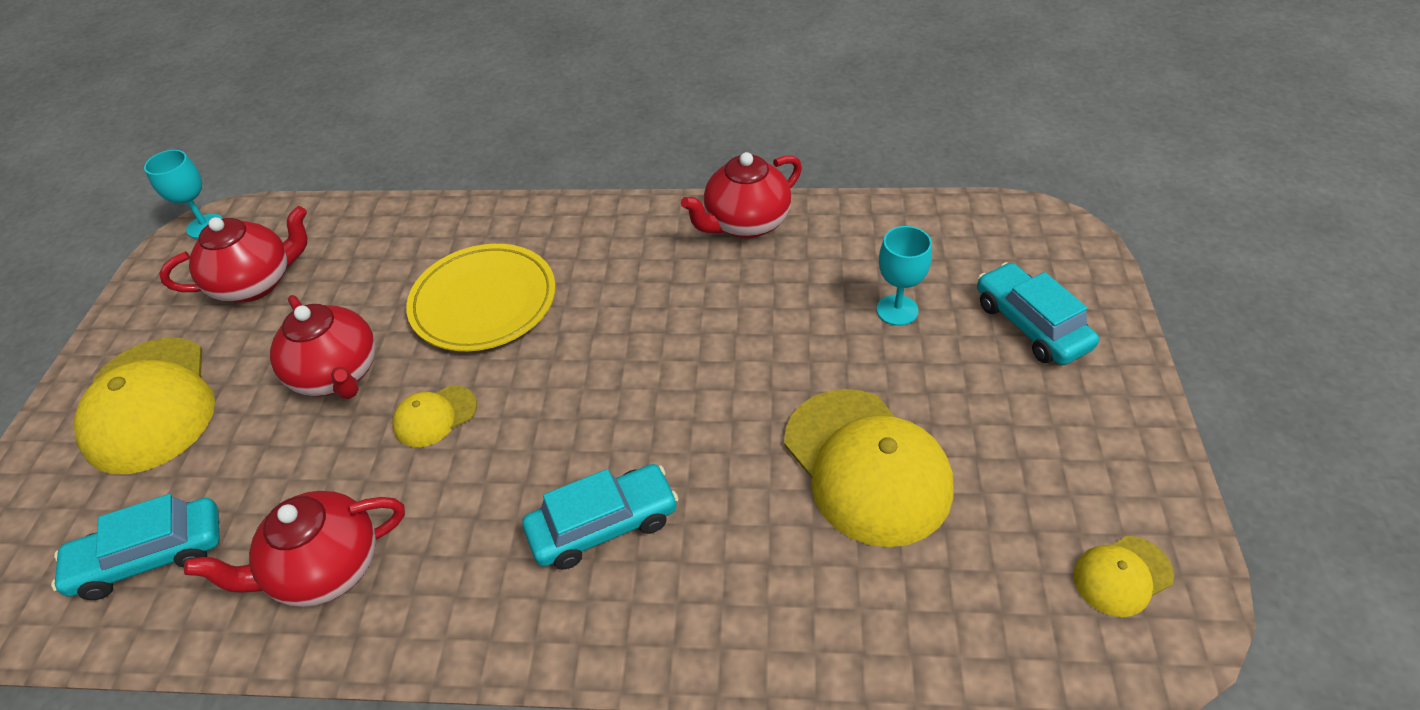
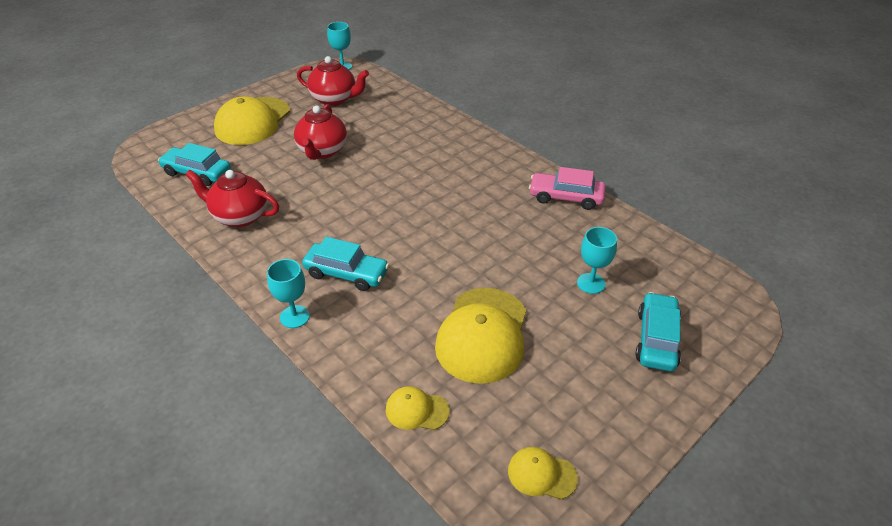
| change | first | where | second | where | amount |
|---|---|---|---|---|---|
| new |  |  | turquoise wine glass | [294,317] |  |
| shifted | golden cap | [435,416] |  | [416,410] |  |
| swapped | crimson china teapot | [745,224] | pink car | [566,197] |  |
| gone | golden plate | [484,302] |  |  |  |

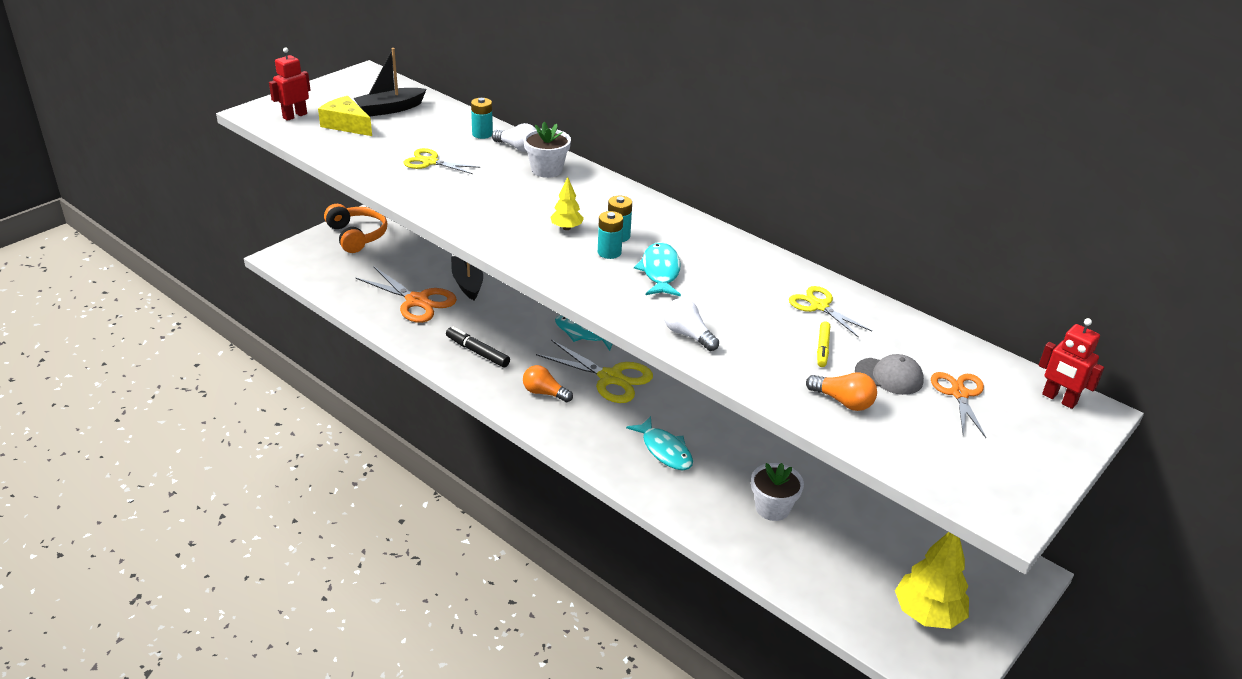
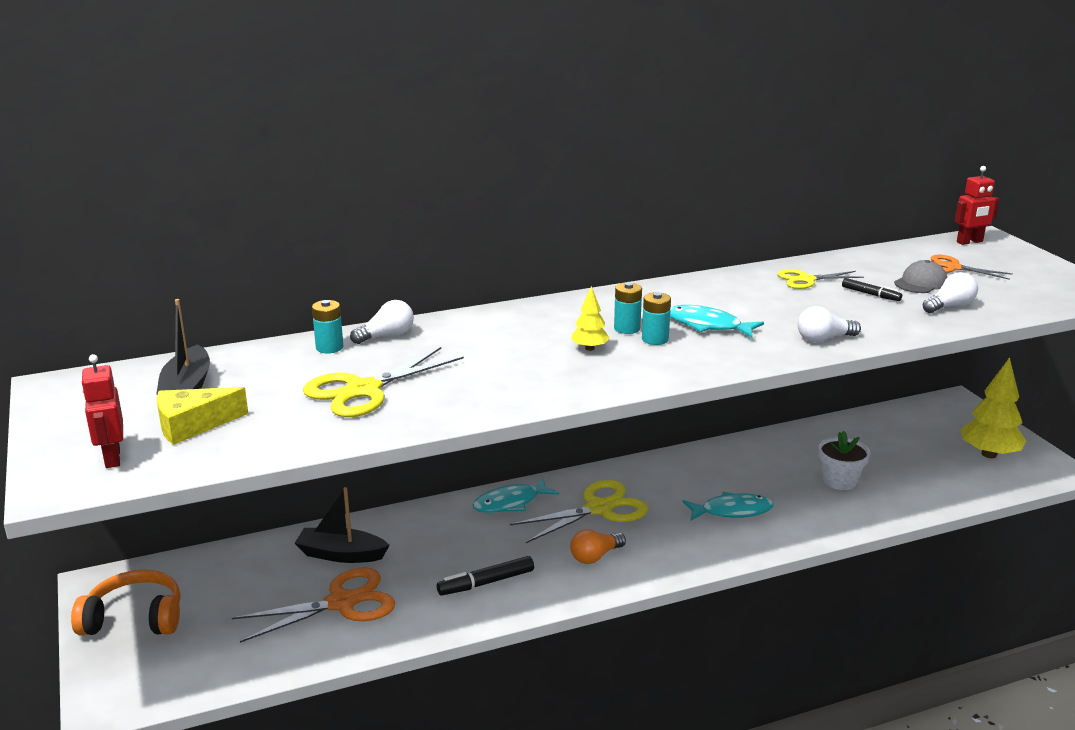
| change | first | where | second | where | amount |
|---|---|---|---|---|---|
| scaled | golden scissors | [430,162] |  | [363,390] | x1.64 |
| repainted | golden felt pen | [822,348] | black felt pen | [870,294] |  |
| repainted | orange-coloured light bulb | [843,401] | pure white light bulb | [949,306] |  |
| gone | pure white potted plant | [547,170] |  |  |  |

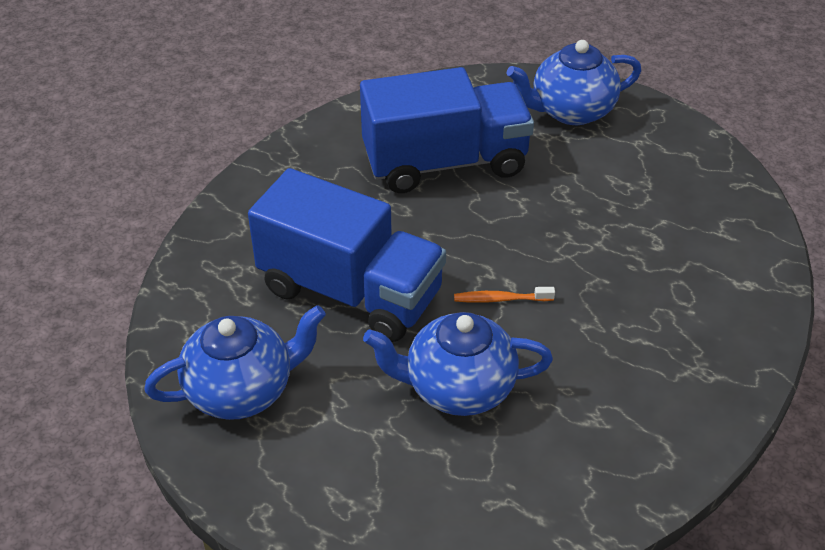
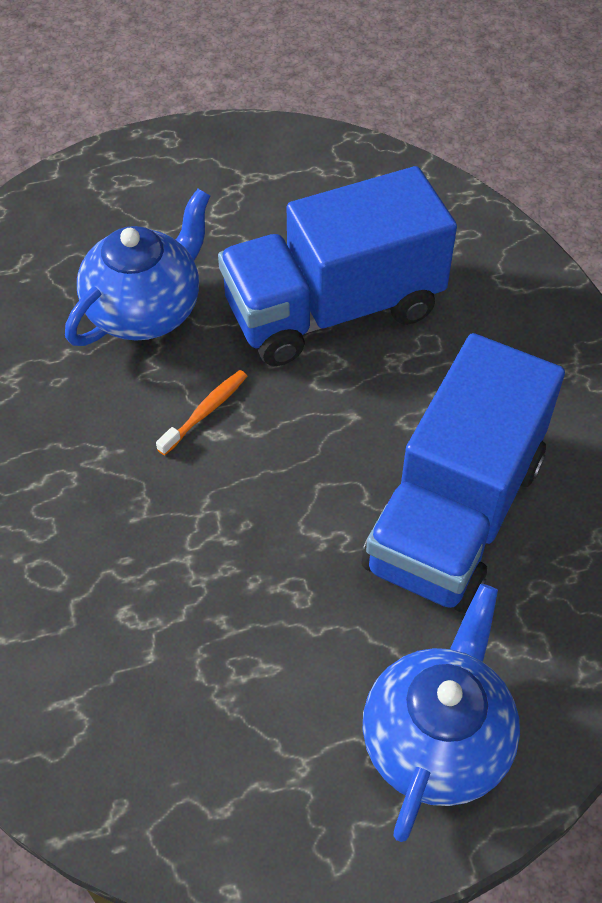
| change | first | where | second | where | amount |
|---|---|---|---|---|---|
| gone | royal blue china teapot | [242,390] |  |  |  |

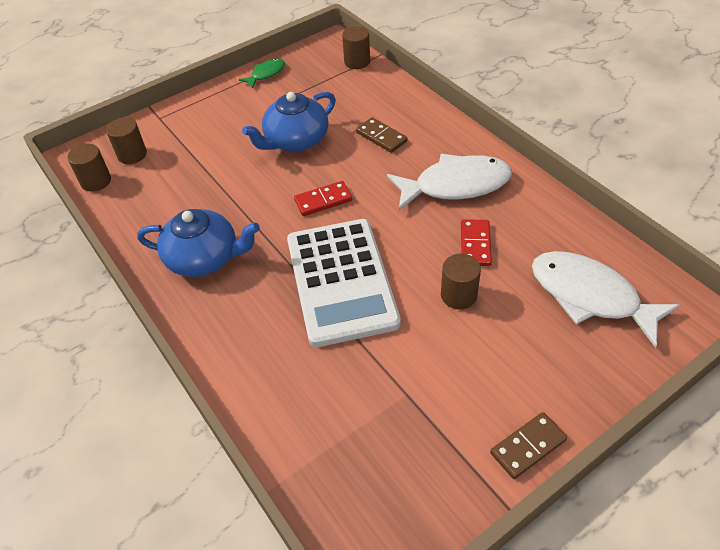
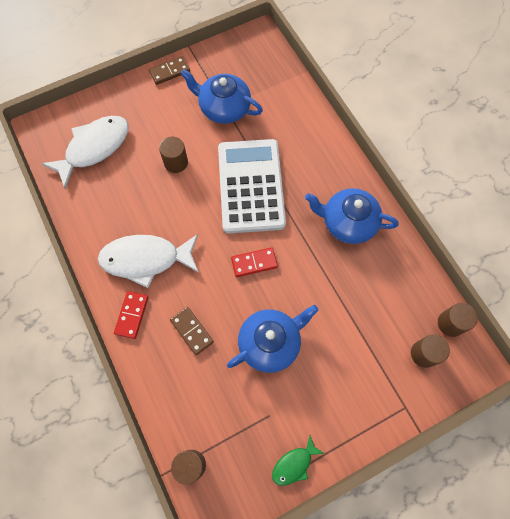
| change | first | where | second | where | amount |
|---|---|---|---|---|---|
| rotated | pure white fish figure | [590,296] |  | [94,148] | 90 degrees counterclockwise |
| shifted | crimson domino piece | [475,244] |  | [132,315] |  |
| new |  |  | royal blue china teapot | [223,108] |  |

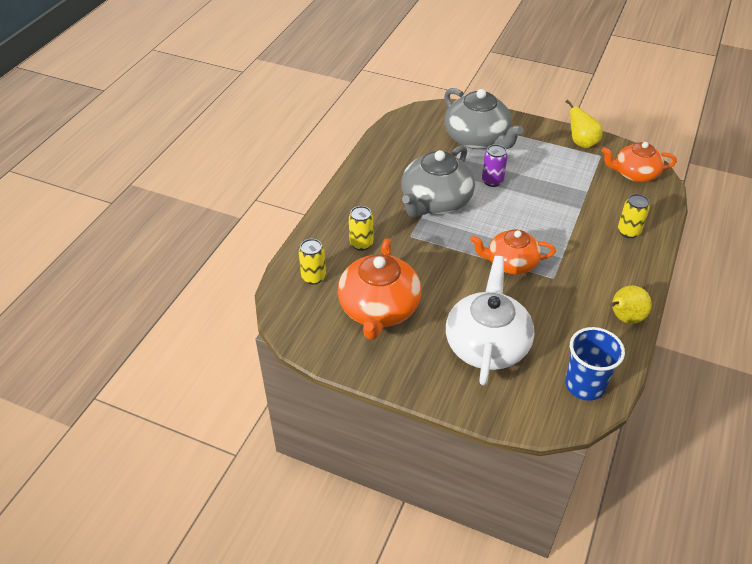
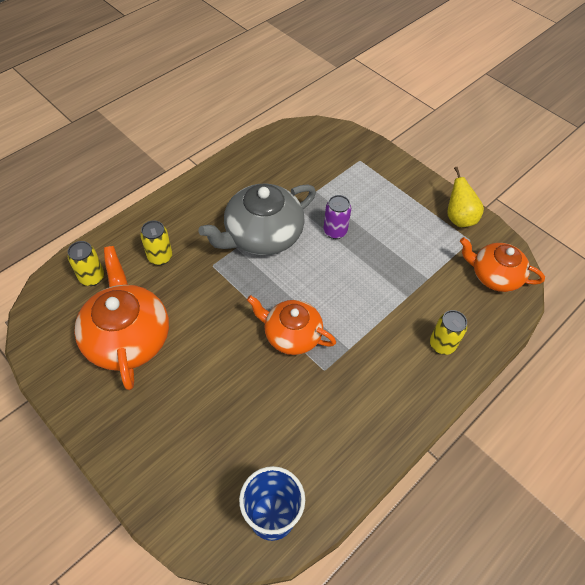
| change | first | where | second | where | amount |
|---|---|---|---|---|---|
| rotated | orange-coloured china teapot | [379,309] |  | [127,337] | 135 degrees clockwise |
| gone | grey china teapot | [477,139] |  |  |  |
| gone | pure white china teapot | [487,344] |  |  |  |
| gone | golden pear fruit | [624,318] |  |  |  |

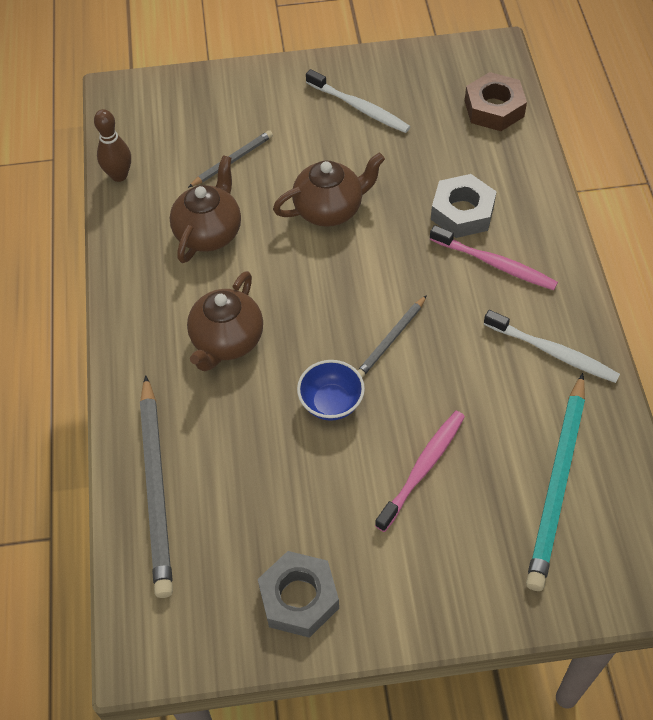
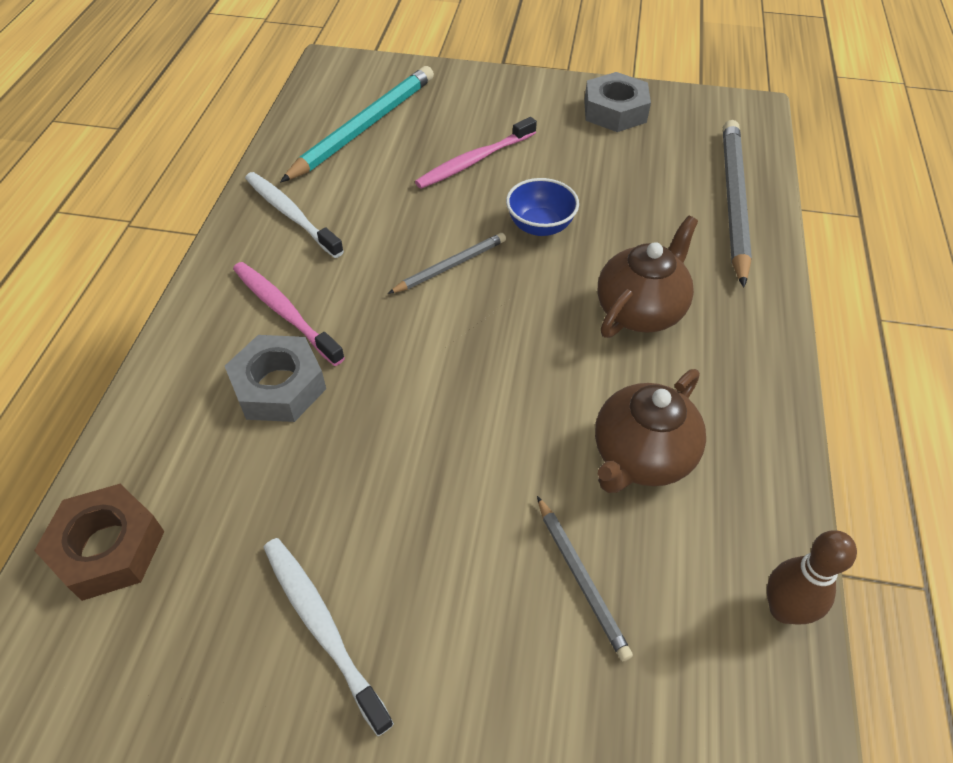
| change | first | where | second | where | amount |
|---|---|---|---|---|---|
| rotated | grey lead pencil | [232,161] |  | [580,578] | 90 degrees counterclockwise |
| gone | brown china teapot | [329,209] |  |  |  |

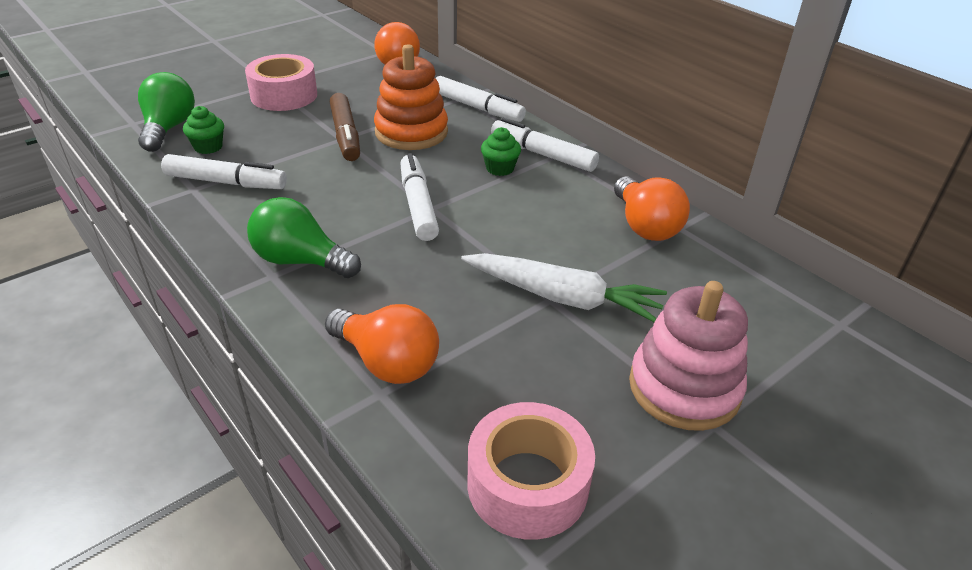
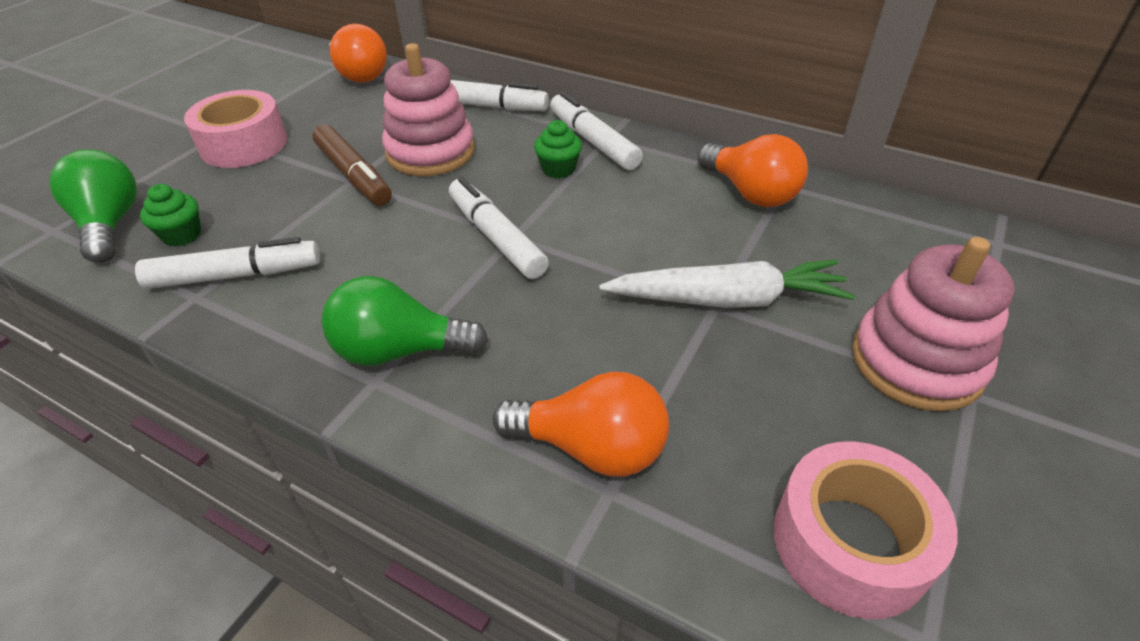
| change | first | where | second | where | amount |
|---|---|---|---|---|---|
| repainted | orange-coloured stacking toy | [411,132] | pink stacking toy | [430,152] |  |
| rotated | pure white felt pen | [543,154] |  | [593,141] | 45 degrees clockwise |

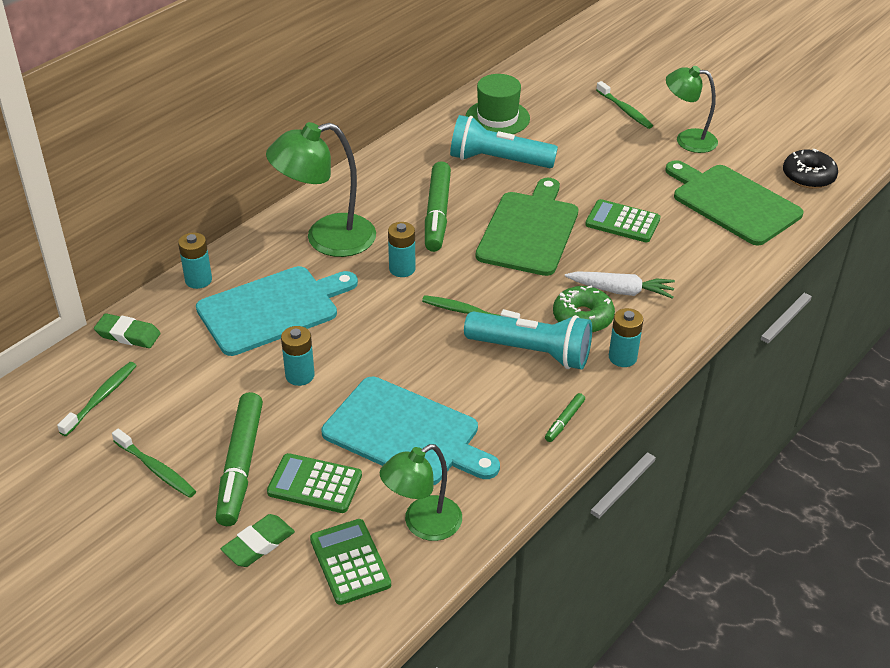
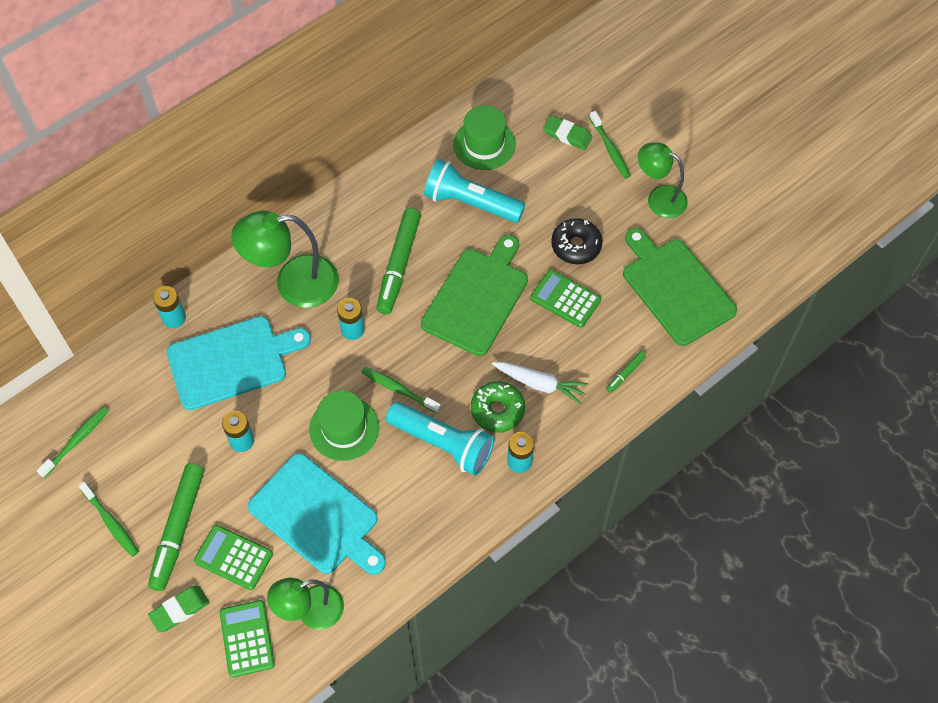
| change | first | where | second | where | amount |
|---|---|---|---|---|---|
| new |  |  | emerald hat | [344,428] |  |
| shifted | emerald eraser | [128,335] |  | [567,135] |  |
| shifted | black glazed donut | [808,176] |  | [576,246] |  |
| shifted | emerald felt pen | [565,421] |  | [625,373] |  |

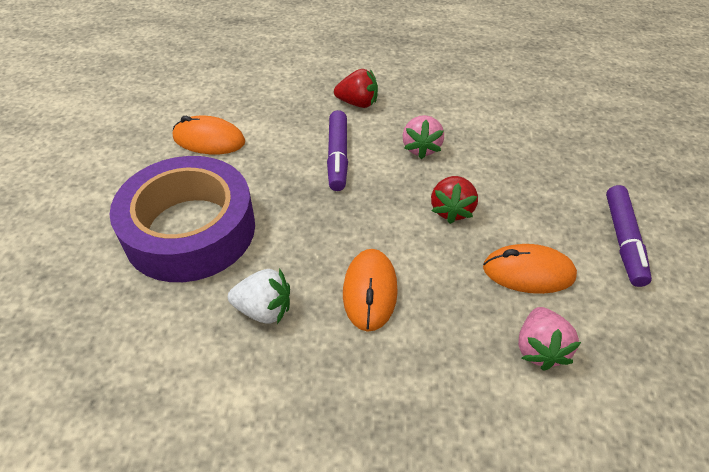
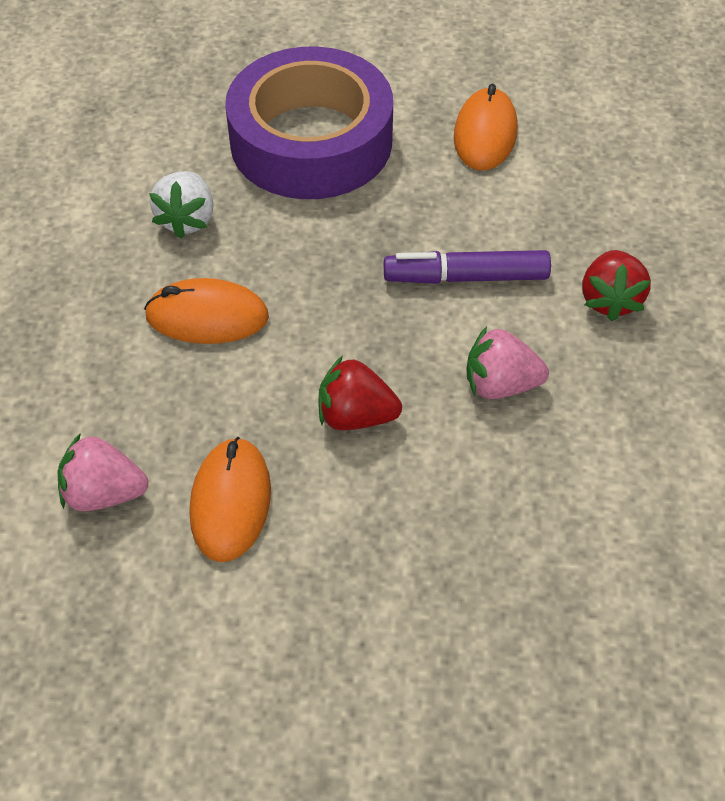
| change | first | where | second | where | amount |
|---|---|---|---|---|---|
| gone | purple felt pen | [623,240] |  |  |  |

